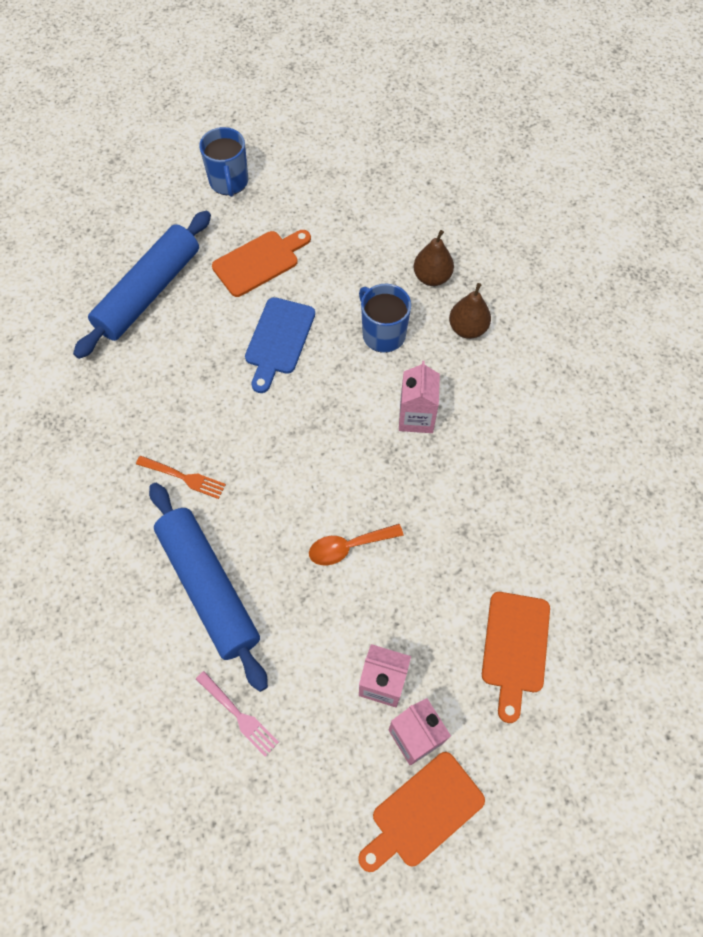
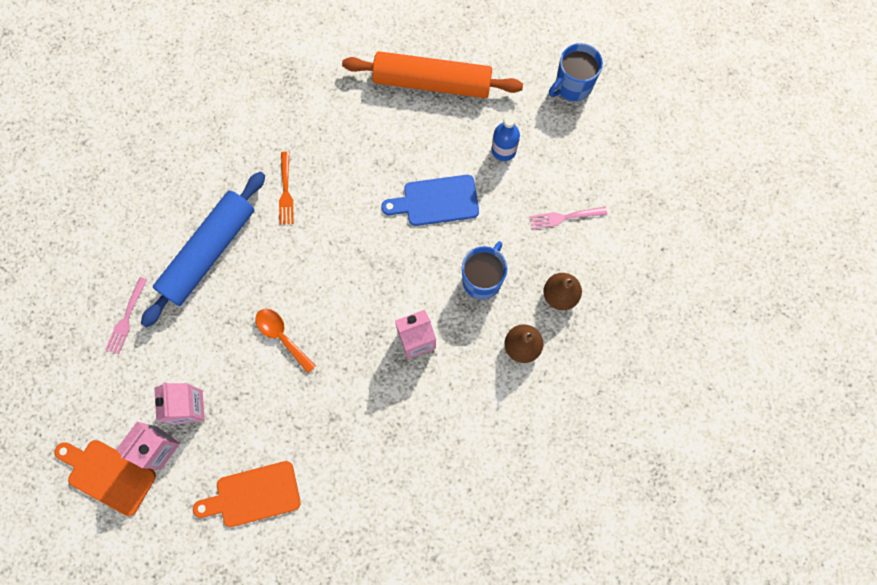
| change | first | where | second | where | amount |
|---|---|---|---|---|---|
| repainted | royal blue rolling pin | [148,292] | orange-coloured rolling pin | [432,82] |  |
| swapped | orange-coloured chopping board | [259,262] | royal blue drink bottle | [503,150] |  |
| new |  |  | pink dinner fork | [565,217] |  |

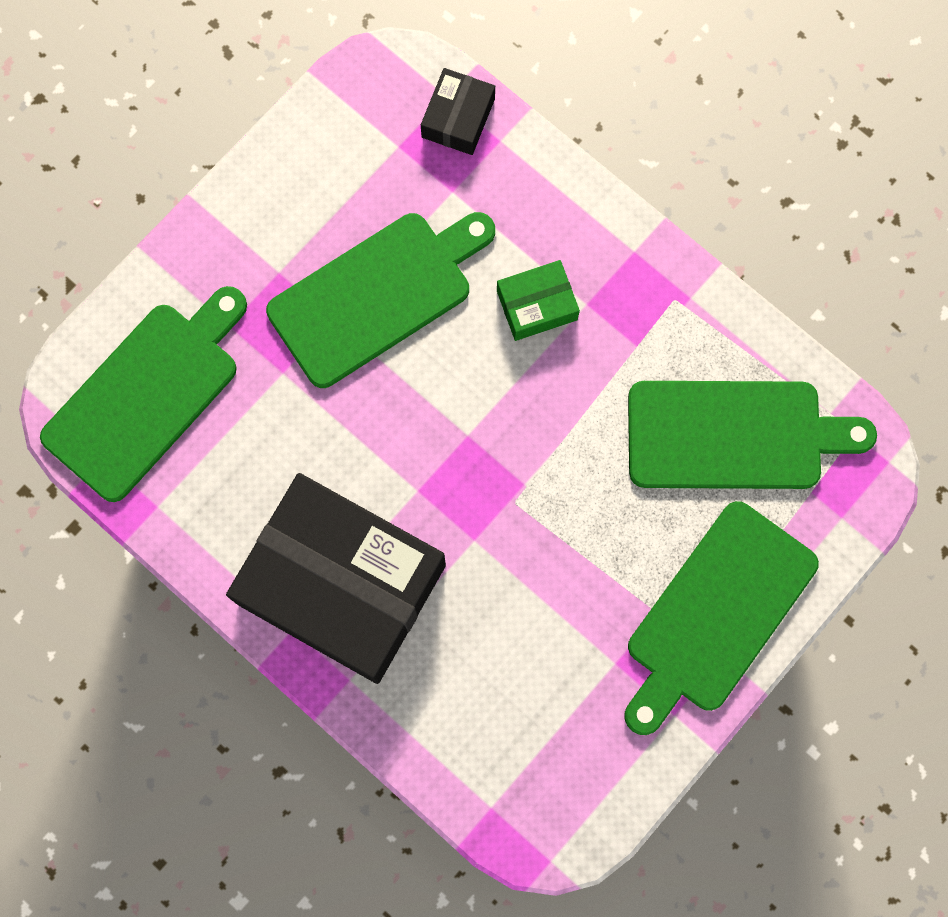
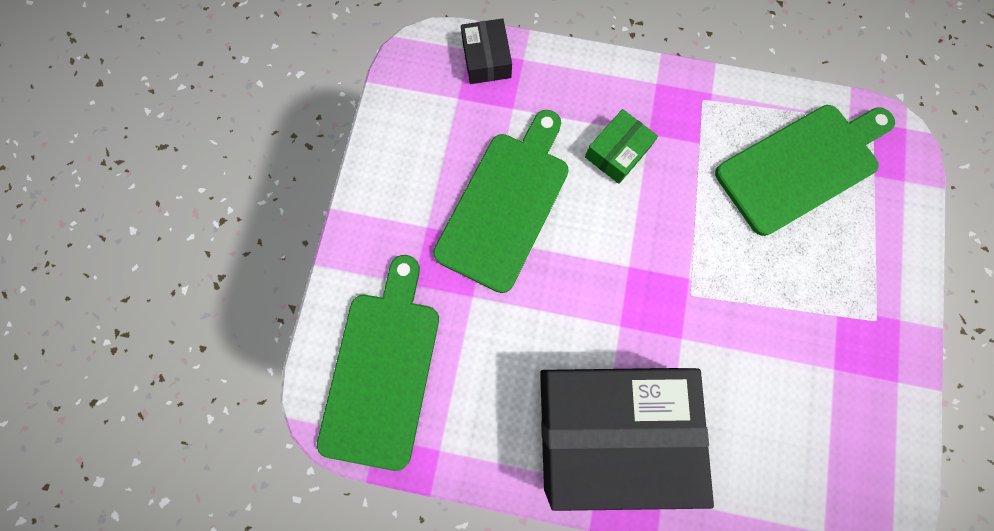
| change | first | where | second | where | amount |
|---|---|---|---|---|---|
| gone | emerald chopping board | [716,614] |  |  |  |

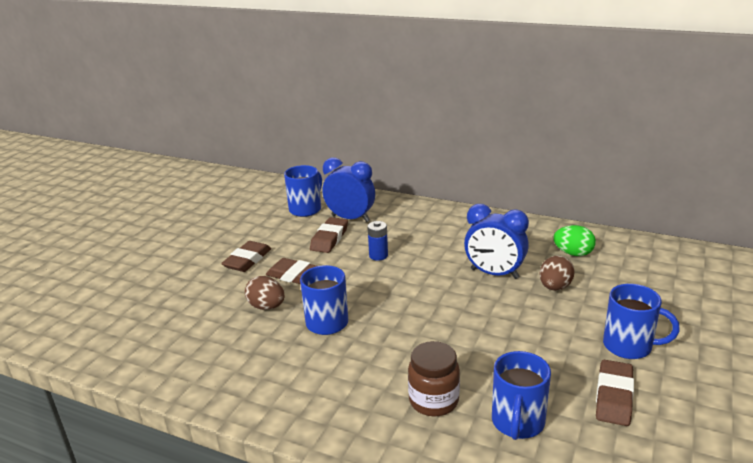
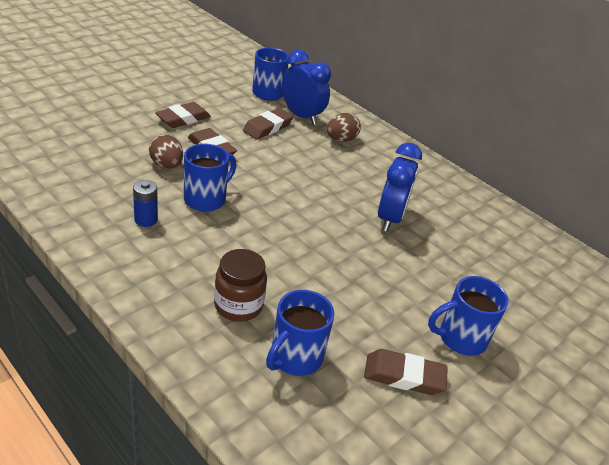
| change | first | where | second | where | amount |
|---|---|---|---|---|---|
| shifted | royal blue AA battery | [378,255] |  | [146,220] |  |
| shifted | brown egg | [555,287] |  | [341,140] |  |
| rotated | brown eraser | [614,396] |  | [404,376] | 60 degrees clockwise |
| rotated | royal blue bedside clock | [494,274] |  | [390,218] | 120 degrees counterclockwise |
| rotated | royal blue coffee mug | [629,346] |  | [460,338] | 120 degrees clockwise |
| gone | emerald egg | [573,253] |  |  |  |

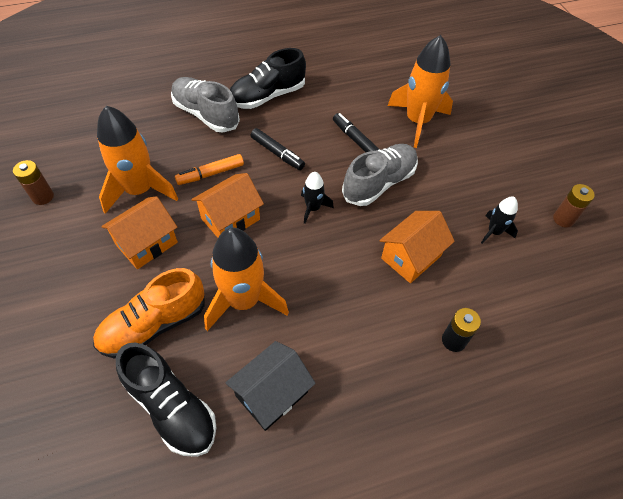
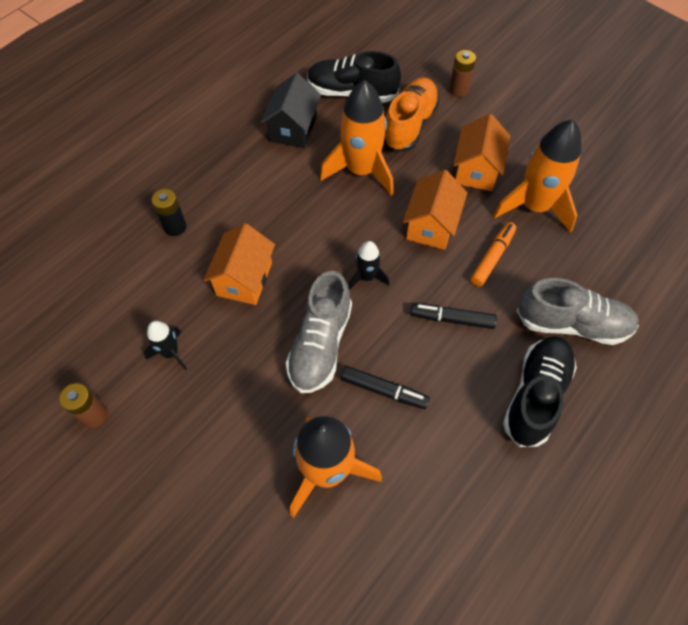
| change | first | where | second | where | amount |
|---|---|---|---|---|---|
| shifted | brown AA battery | [43,197] |  | [458,90] |  |

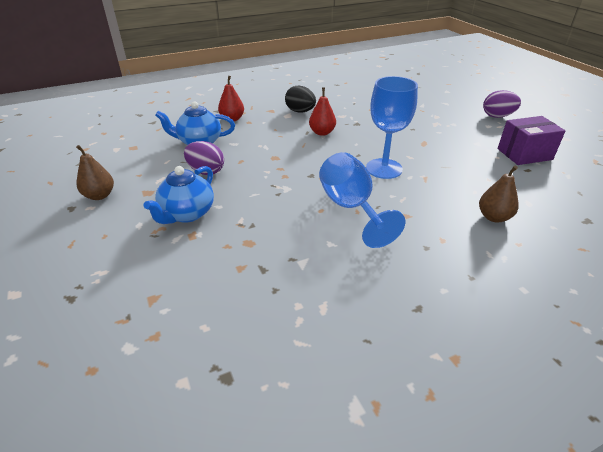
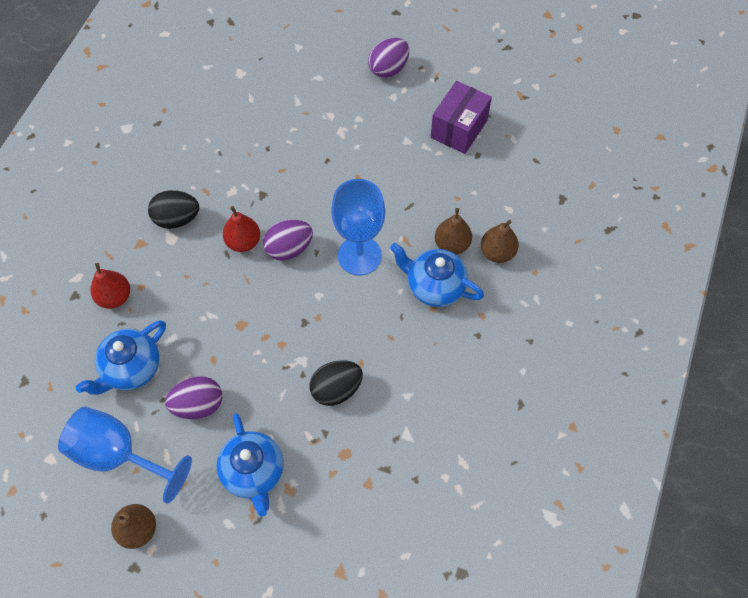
| change | first | where | second | where | amount |
|---|---|---|---|---|---|
| shifted | royal blue wine glass | [351,208] |  | [119,455] |  |
| new |  |  | purple egg | [289,248] |  |
| new |  |  | black egg | [336,389] |  |
| new |  |  | royal blue china teapot | [434,286] |  |
| new |  |  | brown pear fruit | [452,244] |  |

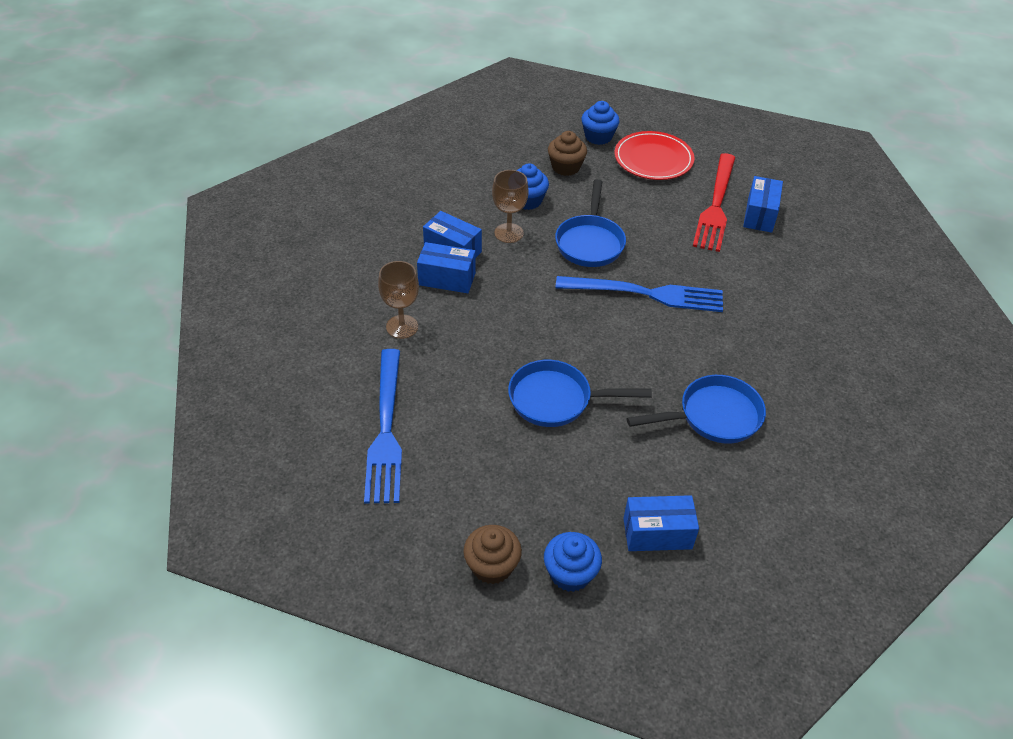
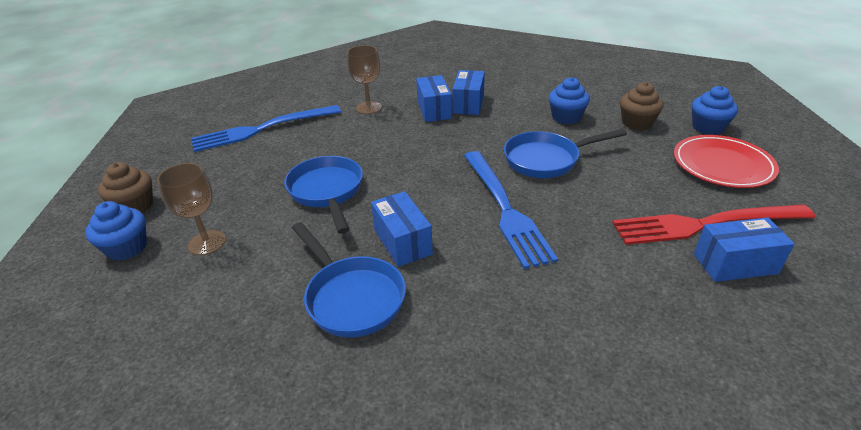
| change | first | where | second | where | amount |
|---|---|---|---|---|---|
| shifted | brown wine glass | [509,233] |  | [207,242] |  |
| shifted | royal blue package | [657,533] |  | [402,242] |  |

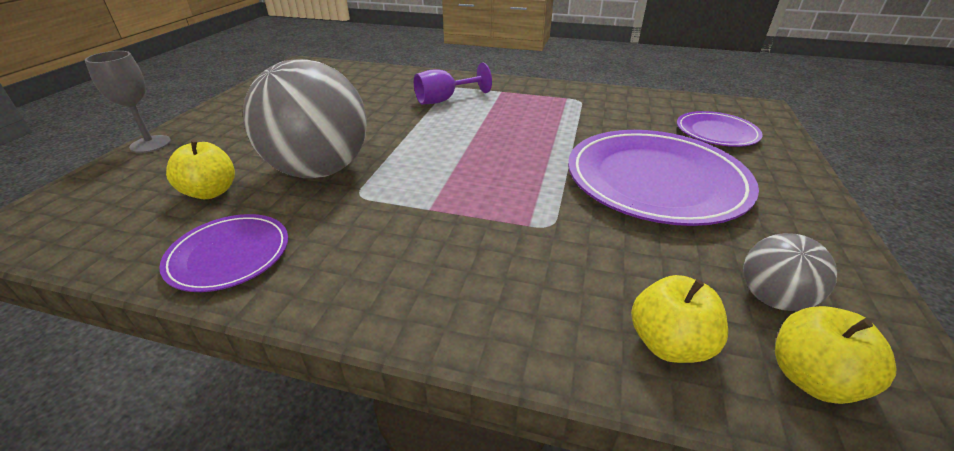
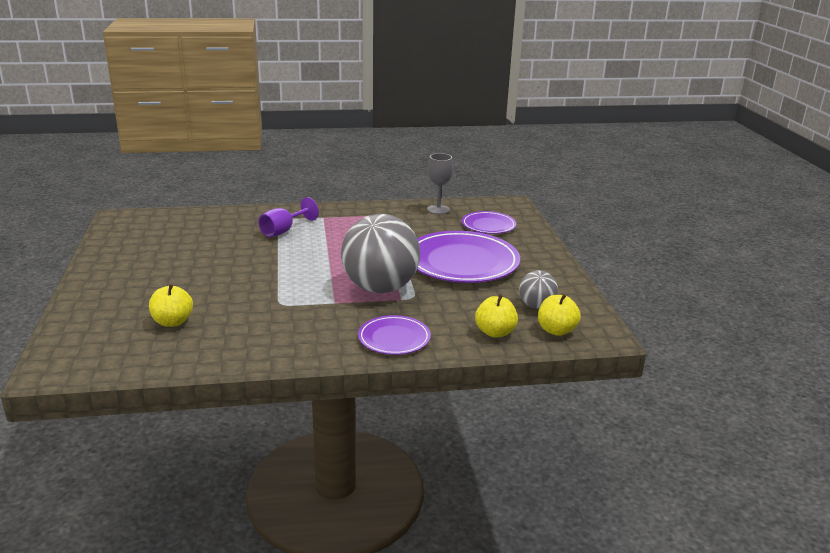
| change | first | where | second | where | amount |
|---|---|---|---|---|---|
| shifted | grey ball | [319,170] |  | [380,288] |  |
| shifted | purple plate | [229,255] |  | [394,338] |  |
| shifted | grey wine glass | [150,144] |  | [438,209] |  |

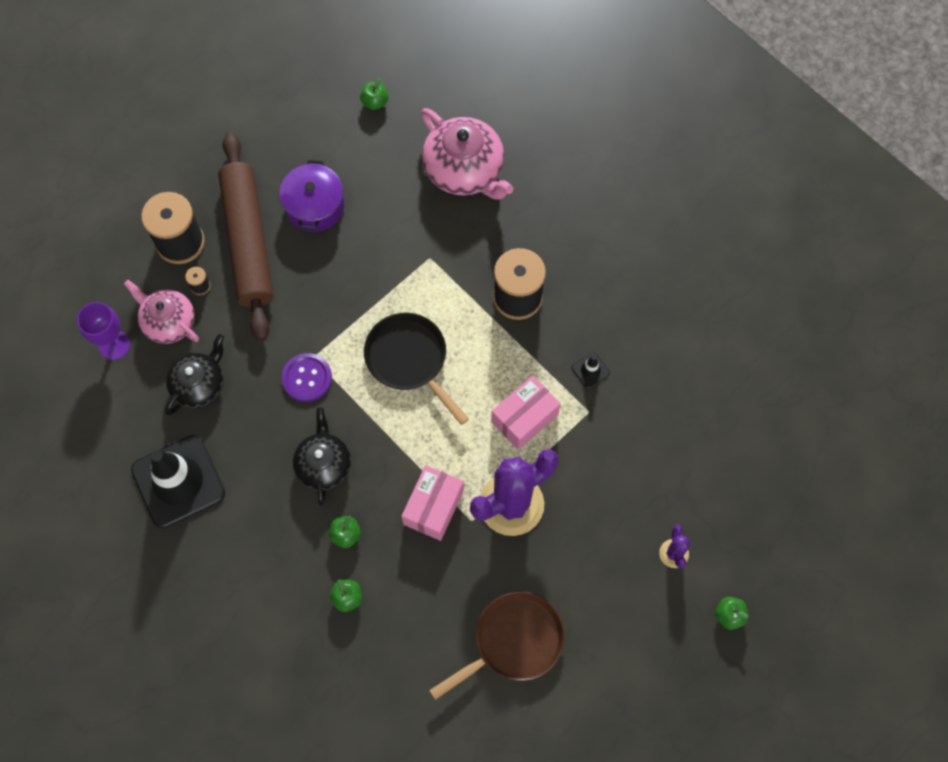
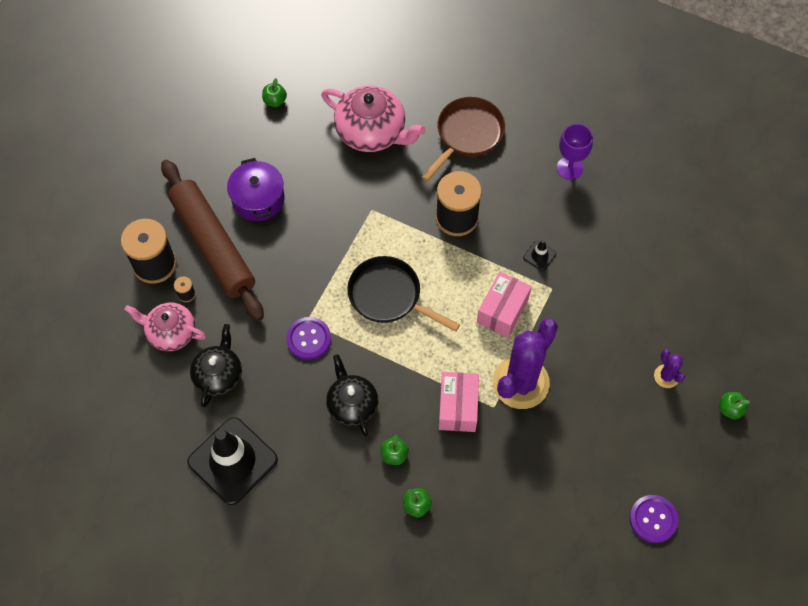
| change | first | where | second | where | amount |
|---|---|---|---|---|---|
| shifted | brown frying pan | [513,641] |  | [467,135] |  |
| shifted | purple wine glass | [114,345] |  | [569,168] |  |
| new |  |  | purple button | [653,519] |  |

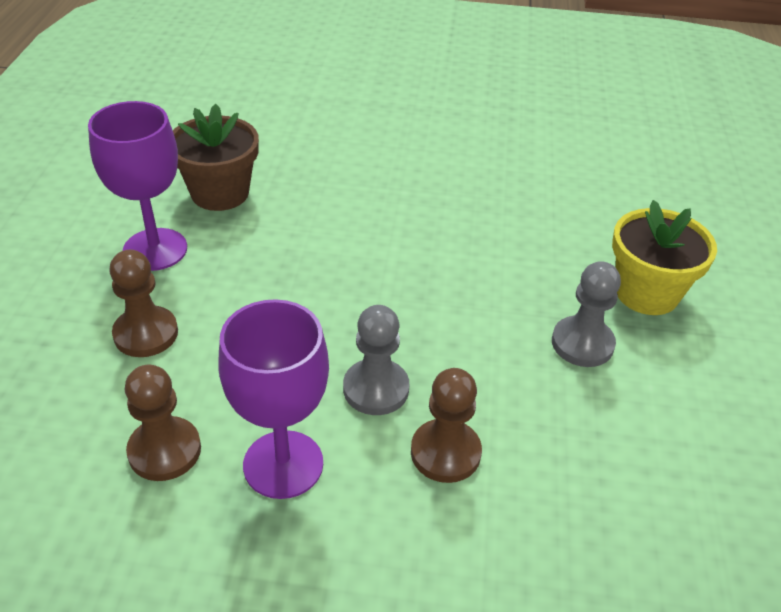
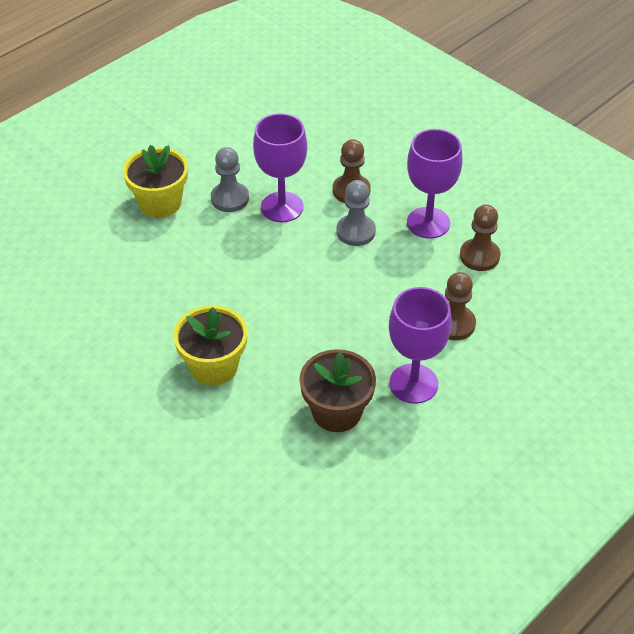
| change | first | where | second | where | amount |
|---|---|---|---|---|---|
| new |  |  | golden potted plant | [214,366] |  |
| new |  |  | purple wine glass | [282,207] |  |

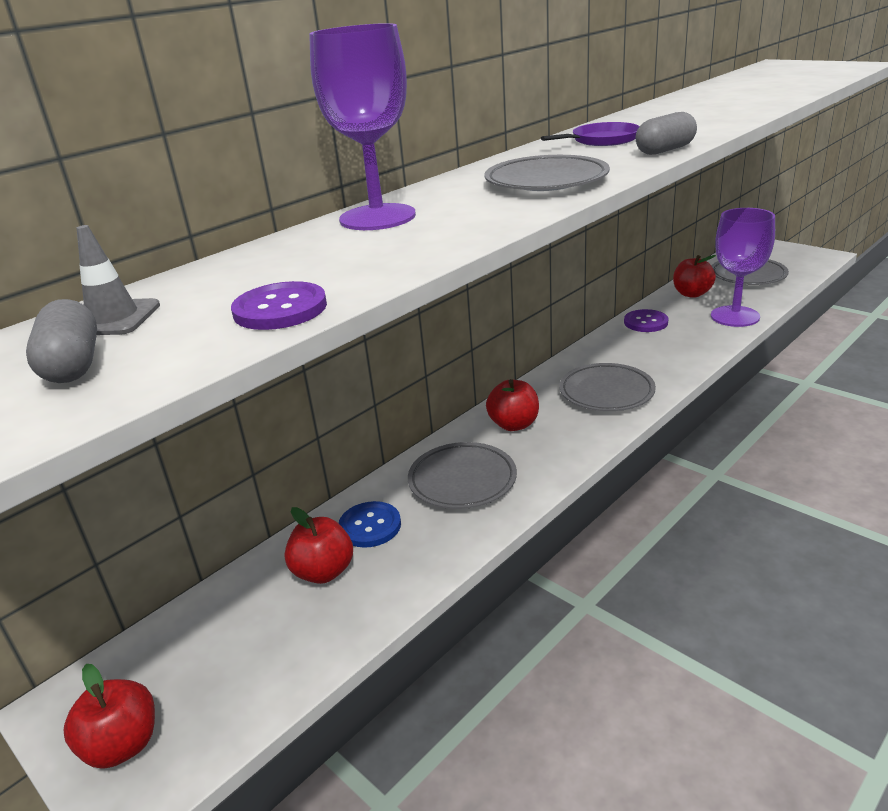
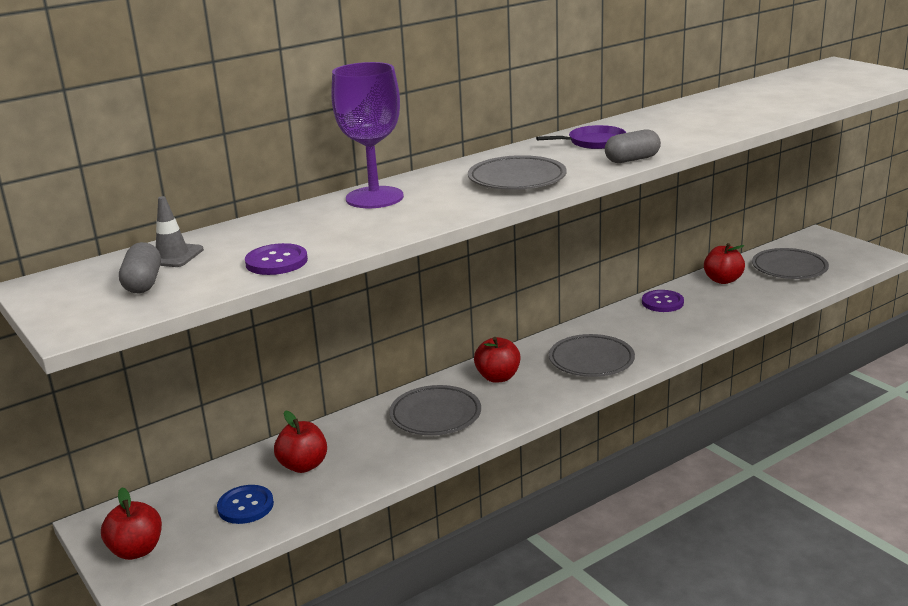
| change | first | where | second | where | amount |
|---|---|---|---|---|---|
| shifted | royal blue button | [370,526] |  | [245,506] |  |
| gone | purple wine glass | [735,316] |  |  |  |

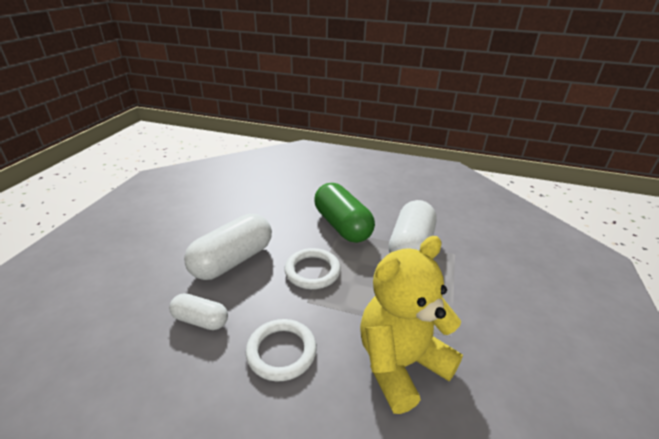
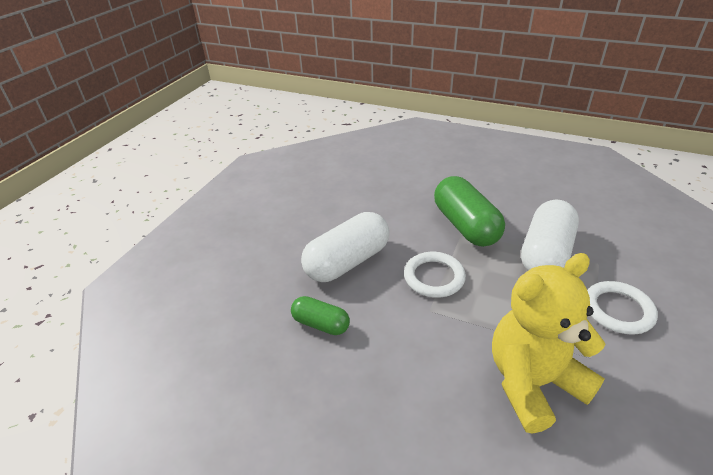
| change | first | where | second | where | amount |
|---|---|---|---|---|---|
| repainted | pure white pill | [200,320] | emerald pill | [321,324] |  |
| shifted | pure white hoop | [281,352] |  | [618,310] |  |

